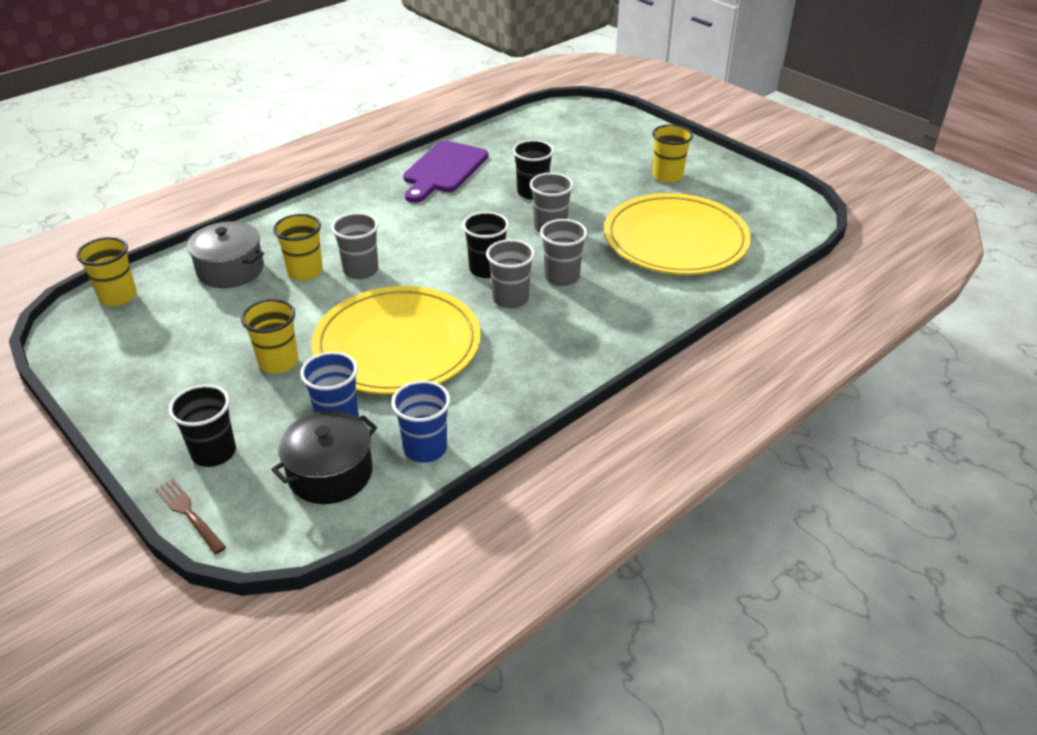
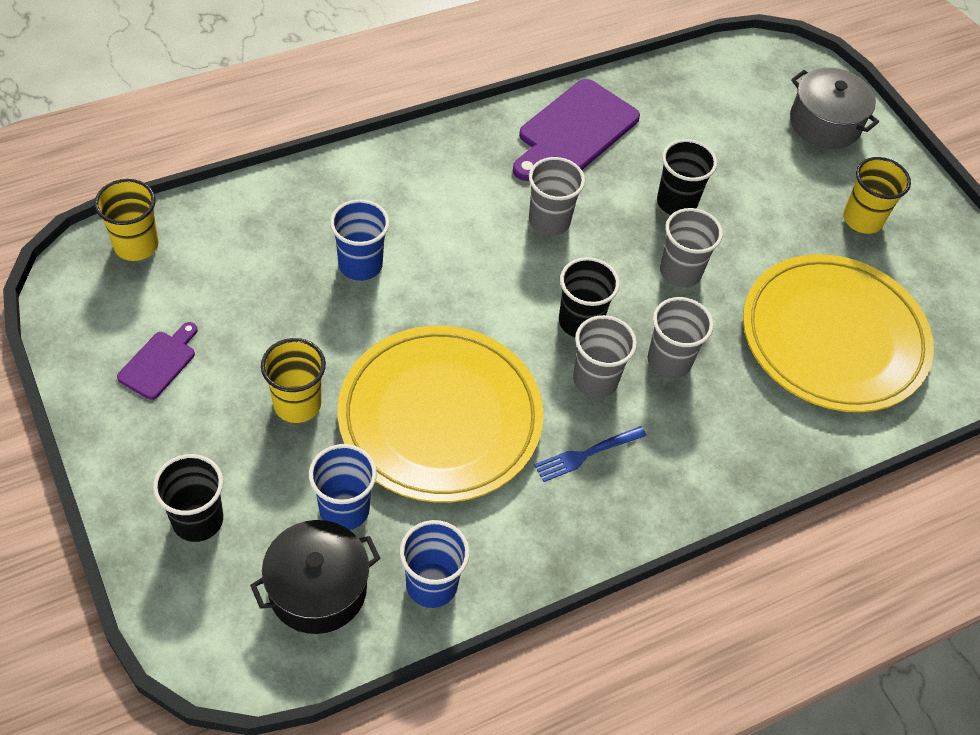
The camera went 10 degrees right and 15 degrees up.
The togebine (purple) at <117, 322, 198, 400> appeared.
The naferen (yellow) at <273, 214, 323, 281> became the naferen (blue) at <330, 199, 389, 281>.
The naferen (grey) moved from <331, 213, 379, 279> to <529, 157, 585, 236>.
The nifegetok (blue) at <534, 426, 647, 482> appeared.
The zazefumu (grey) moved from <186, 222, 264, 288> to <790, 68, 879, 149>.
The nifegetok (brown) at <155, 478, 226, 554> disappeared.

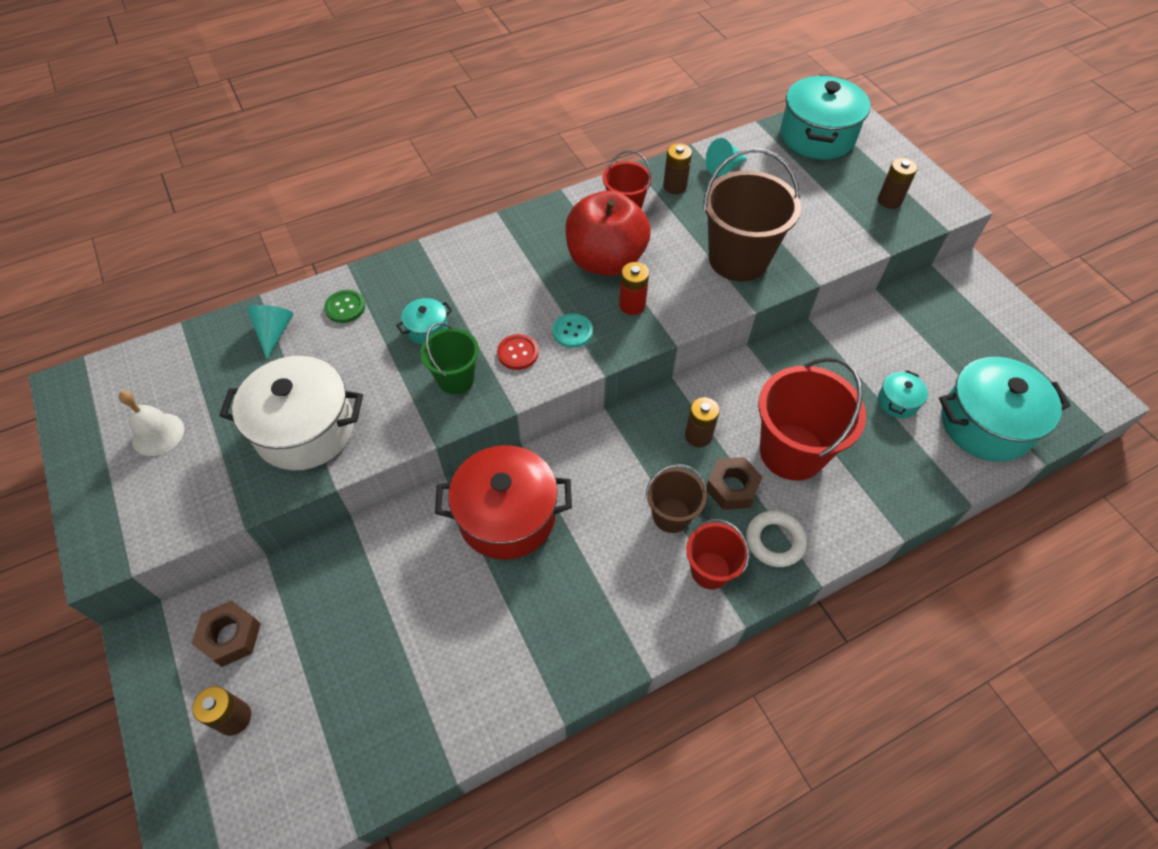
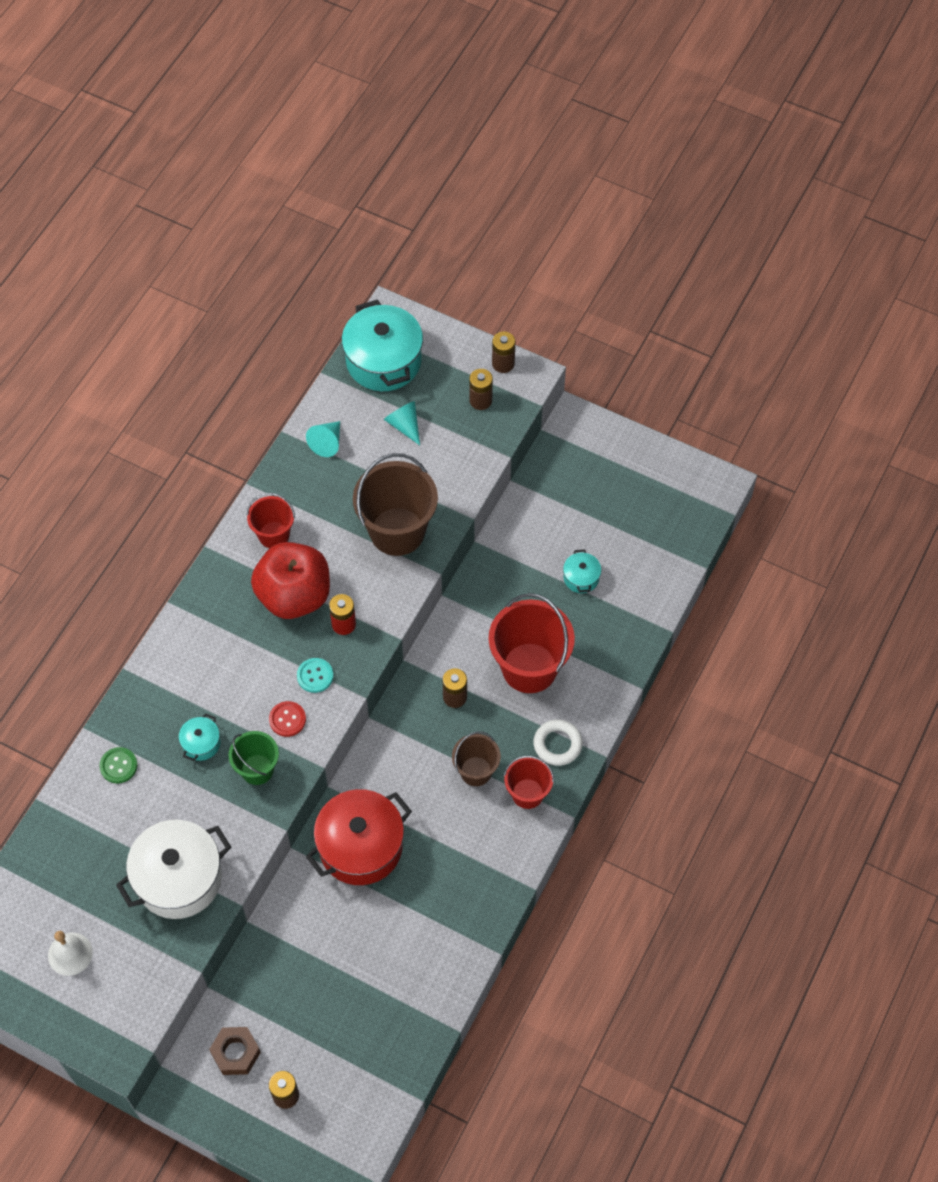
The camera went 35 degrees left and 5 degrees up.
The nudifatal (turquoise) moved from <247, 305, 294, 359> to <384, 401, 420, 445>.
The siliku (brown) moved from <663, 143, 692, 194> to <492, 331, 515, 373>.
The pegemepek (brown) at <706, 457, 762, 510> disappeared.
The zazefumu (turquoise) at <939, 357, 1071, 462> disappeared.

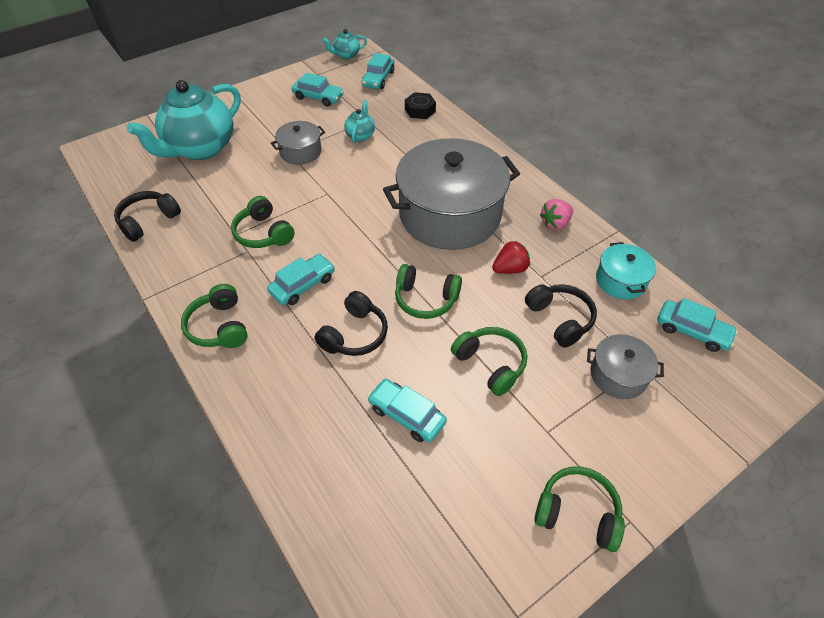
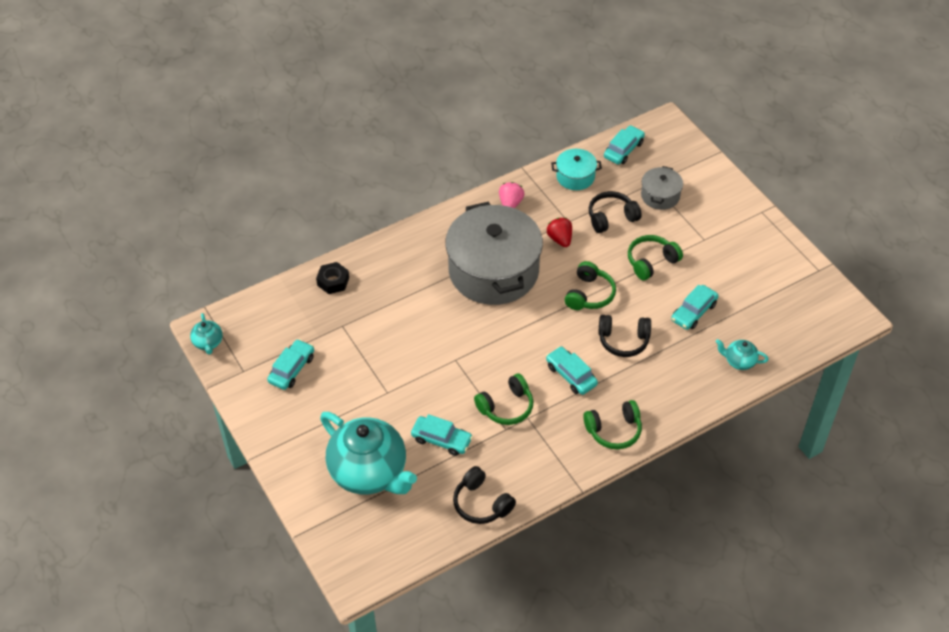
The camera went 85 degrees left and 0 degrees up.
The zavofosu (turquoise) moved from <361, 53, 394, 89> to <411, 414, 473, 456>.
The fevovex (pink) at <540, 199, 573, 230> turned 135 degrees counterclockwise.
The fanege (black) at <314, 291, 388, 356> turned 150 degrees clockwise.
The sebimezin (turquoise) moved from <344, 100, 375, 143> to <716, 339, 769, 370>.
The zazefumu (grey) at <271, 121, 325, 165> disappeared.
The fanege (green) at <534, 466, 625, 552> disappeared.

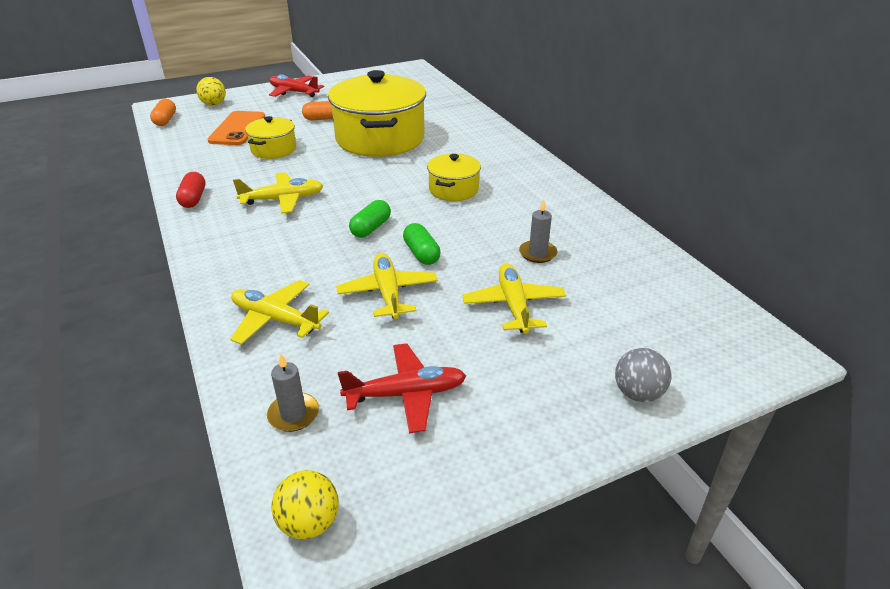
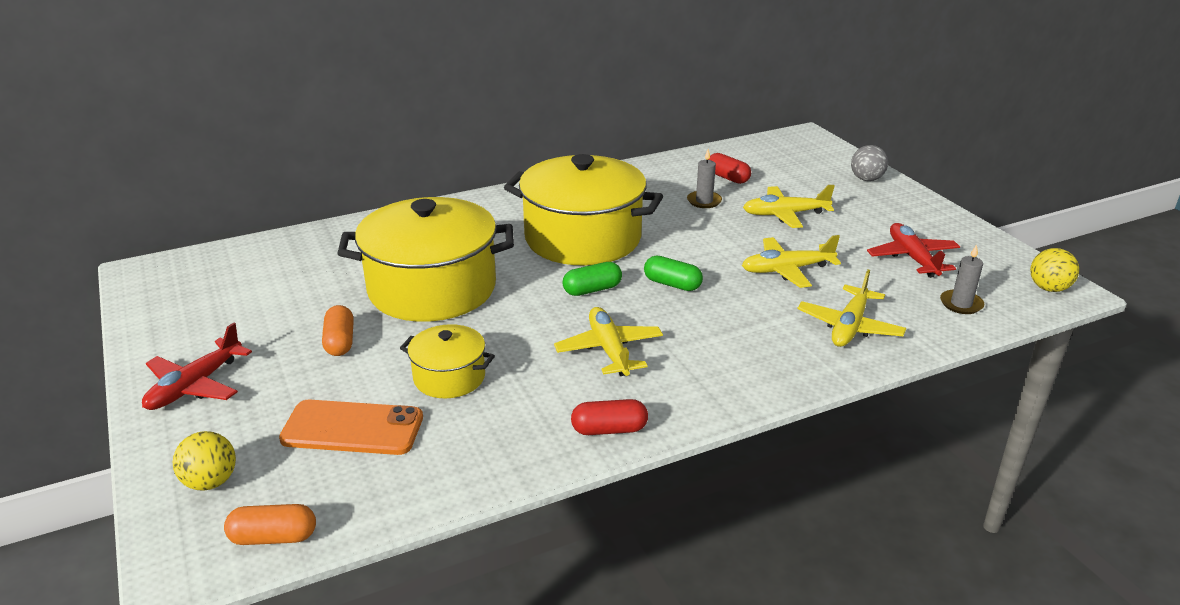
The camera went 90 degrees left and 5 degrees down.
The zazefumu (yellow) at <427, 153, 481, 201> changed to 2.04 times the size.
The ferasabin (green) moved from <403, 223, 441, 265> to <563, 262, 622, 296>.
The ferasabin (red) at <708, 153, 751, 184> appeared.

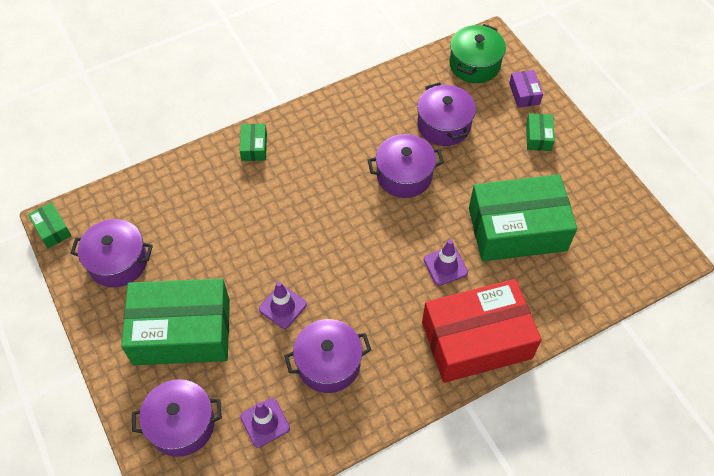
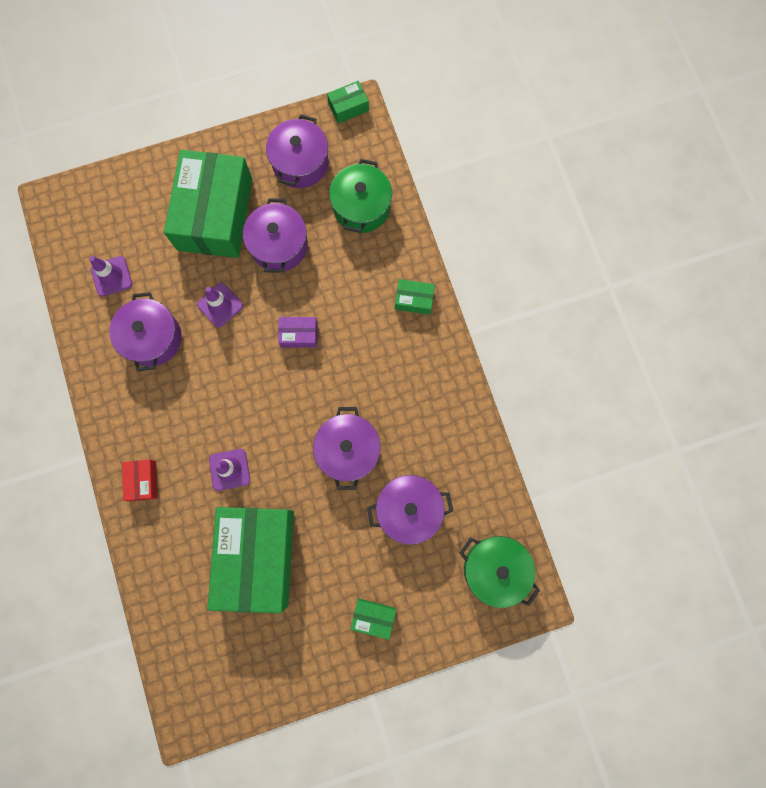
The camera went 100 degrees right and 20 degrees up.
The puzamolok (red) at <422, 279, 542, 383> changed to 0.41 times the size.
The zazefumu (purple) moved from <132, 379, 222, 457> to <243, 199, 308, 273>.
The puzamolok (purple) moved from <509, 70, 543, 108> to <278, 317, 317, 348>.
The zazefumu (green) at <329, 159, 392, 233> appeared.

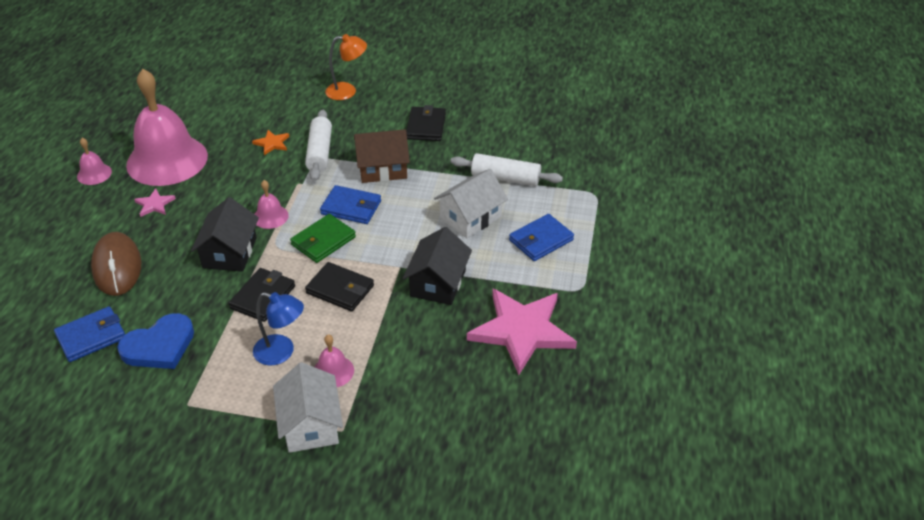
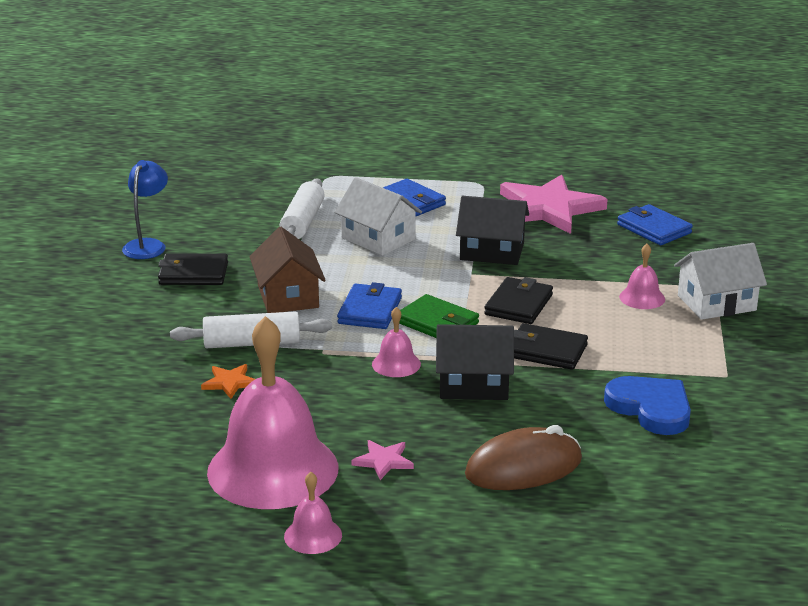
The camera went 95 degrees left and 15 degrees down.
The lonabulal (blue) moved from <253, 292, 304, 366> to <122, 160, 168, 259>.
The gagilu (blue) moved from <54, 306, 125, 362> to <617, 204, 693, 245>.
The lonabulal (orange) at <325, 34, 367, 100> disappeared.

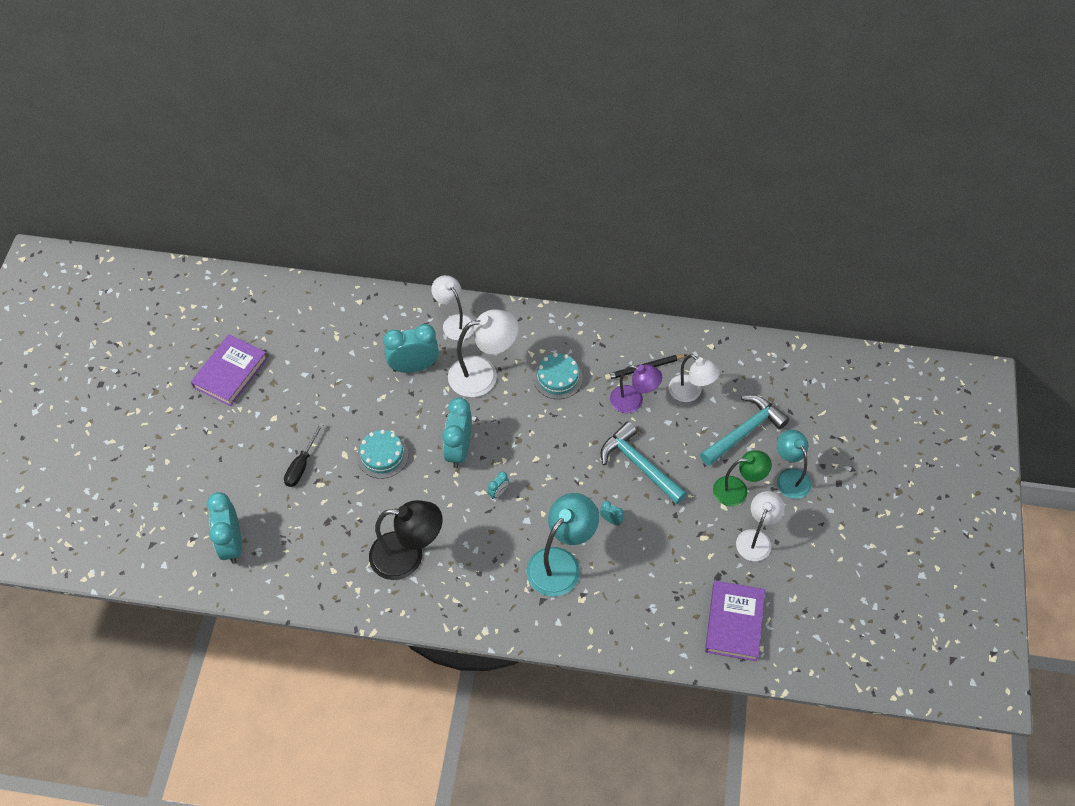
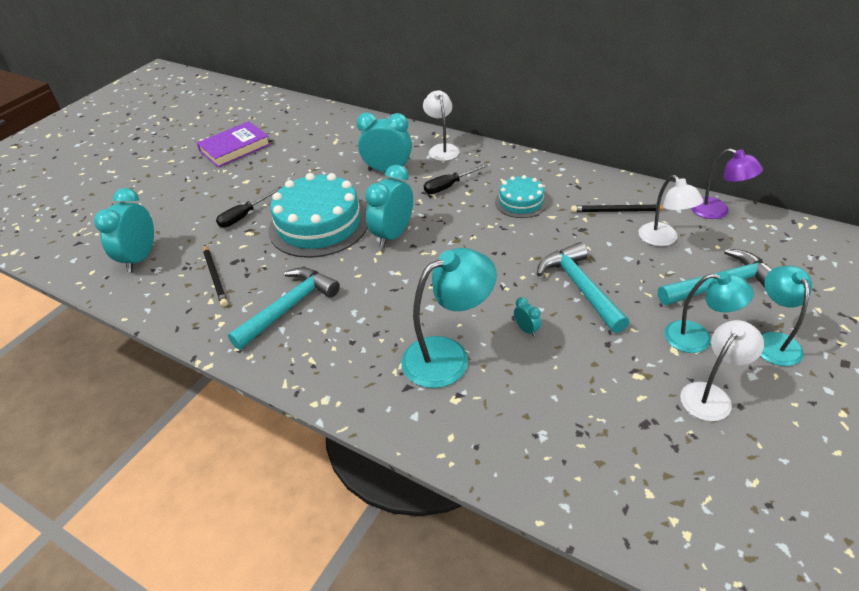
The camera went 25 degrees right and 15 degrees down.
The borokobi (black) at <203, 245, 228, 307> appeared.
The lonabulal (black) at <369, 500, 443, 580> was replaced by the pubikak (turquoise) at <228, 267, 340, 350>.
The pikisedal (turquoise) at <357, 430, 408, 479> changed to 1.92 times the size.
The lonabulal (white) at <448, 309, 519, 397> was replaced by the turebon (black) at <424, 164, 488, 194>.
The lonabulal (green) at <713, 450, 772, 506> became the lonabulal (turquoise) at <664, 272, 754, 353>.
The lonabulal (purple) moved from <610, 364, 662, 413> to <691, 148, 763, 219>.
The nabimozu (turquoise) at <487, 471, 509, 499> disappeared.
The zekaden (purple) at <705, 581, 765, 661> disappeared.

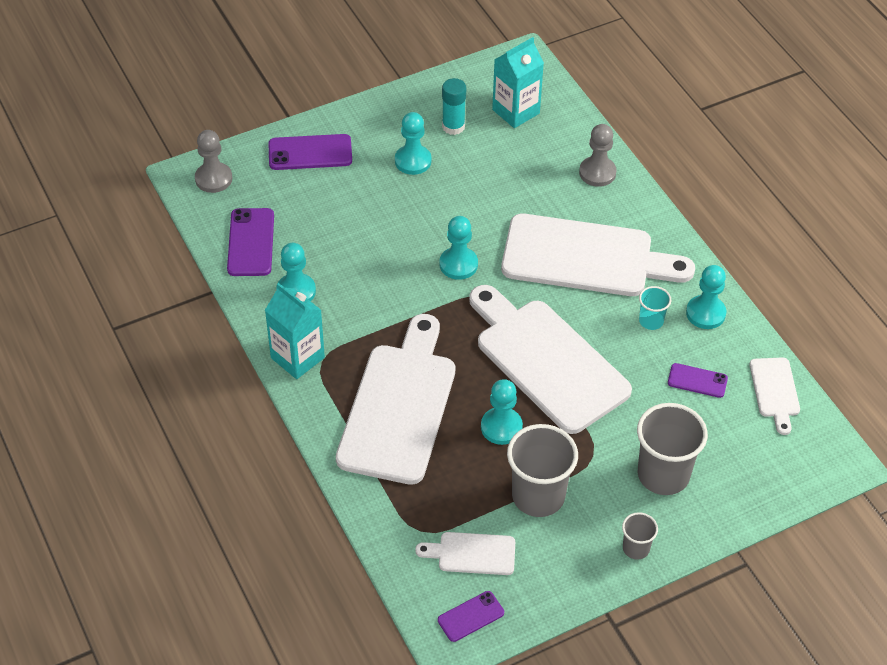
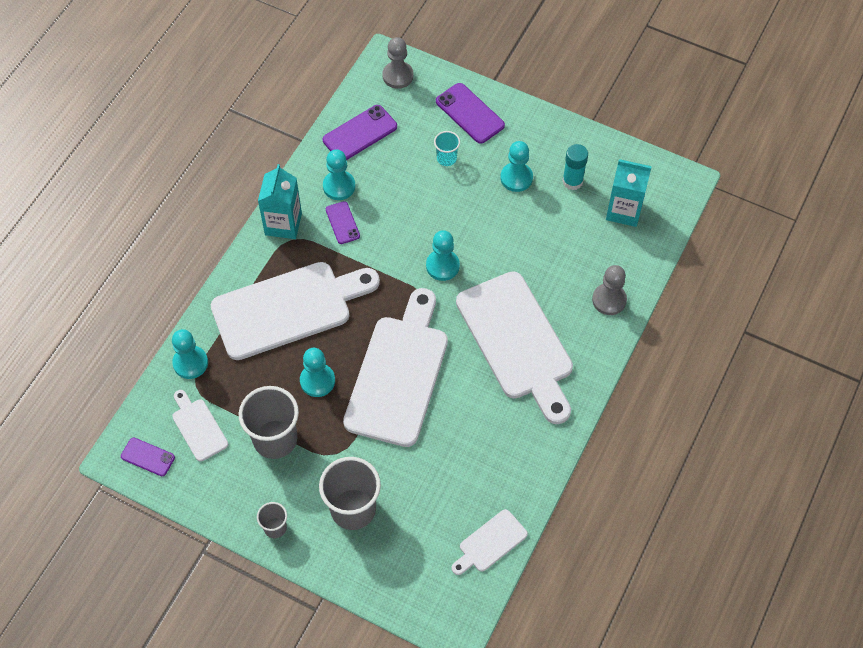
The camera went 55 degrees right and 10 degrees up.
The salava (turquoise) moved from <686, 265, 726, 329> to <172, 329, 208, 379>.
The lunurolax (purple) moved from <668, 363, 728, 398> to <326, 201, 360, 244>.
The naferen (turquoise) moved from <639, 286, 671, 330> to <434, 131, 460, 166>.

